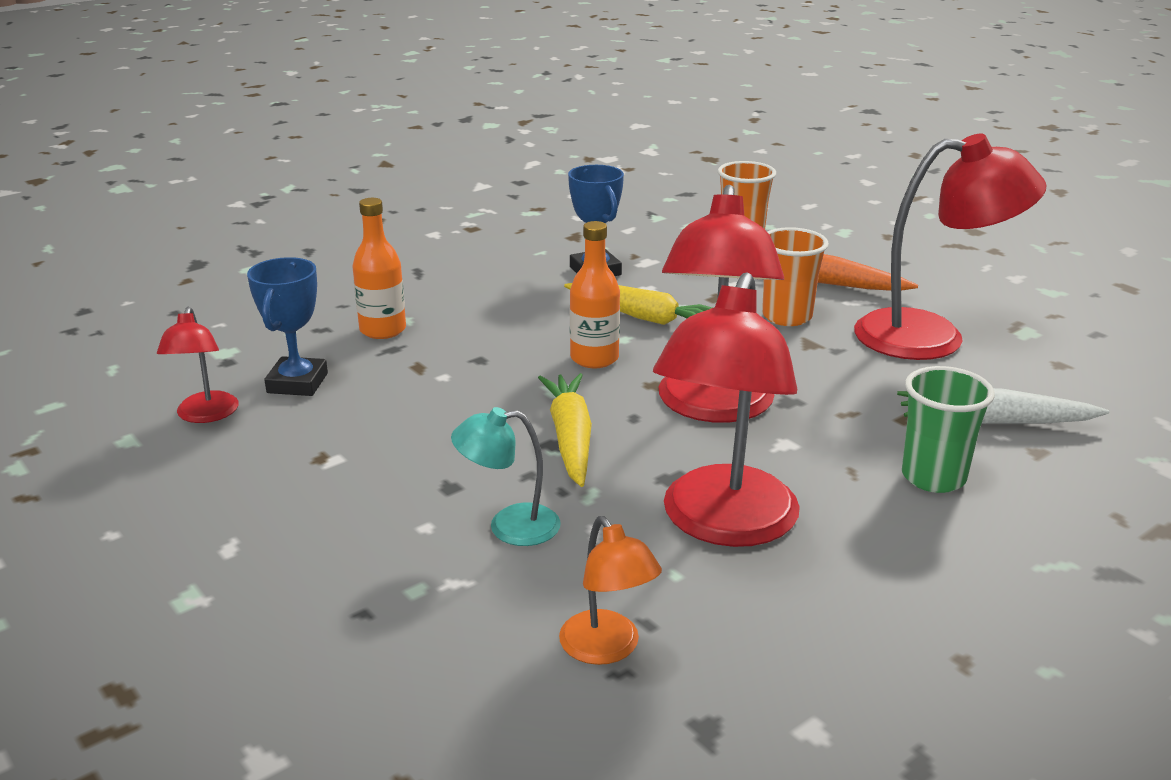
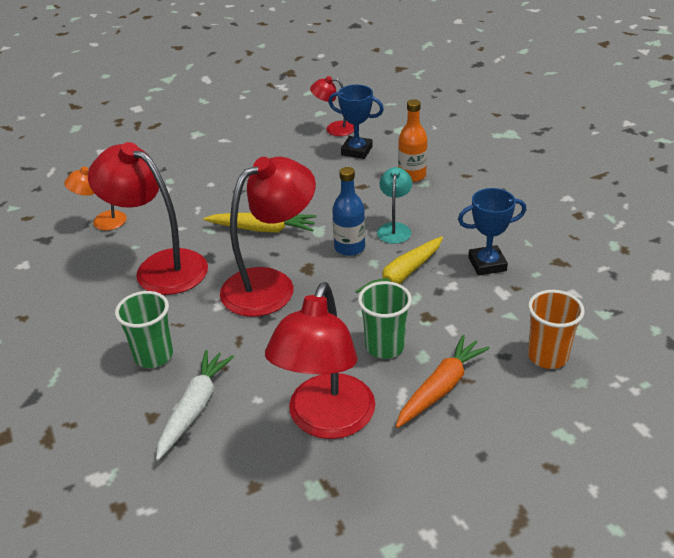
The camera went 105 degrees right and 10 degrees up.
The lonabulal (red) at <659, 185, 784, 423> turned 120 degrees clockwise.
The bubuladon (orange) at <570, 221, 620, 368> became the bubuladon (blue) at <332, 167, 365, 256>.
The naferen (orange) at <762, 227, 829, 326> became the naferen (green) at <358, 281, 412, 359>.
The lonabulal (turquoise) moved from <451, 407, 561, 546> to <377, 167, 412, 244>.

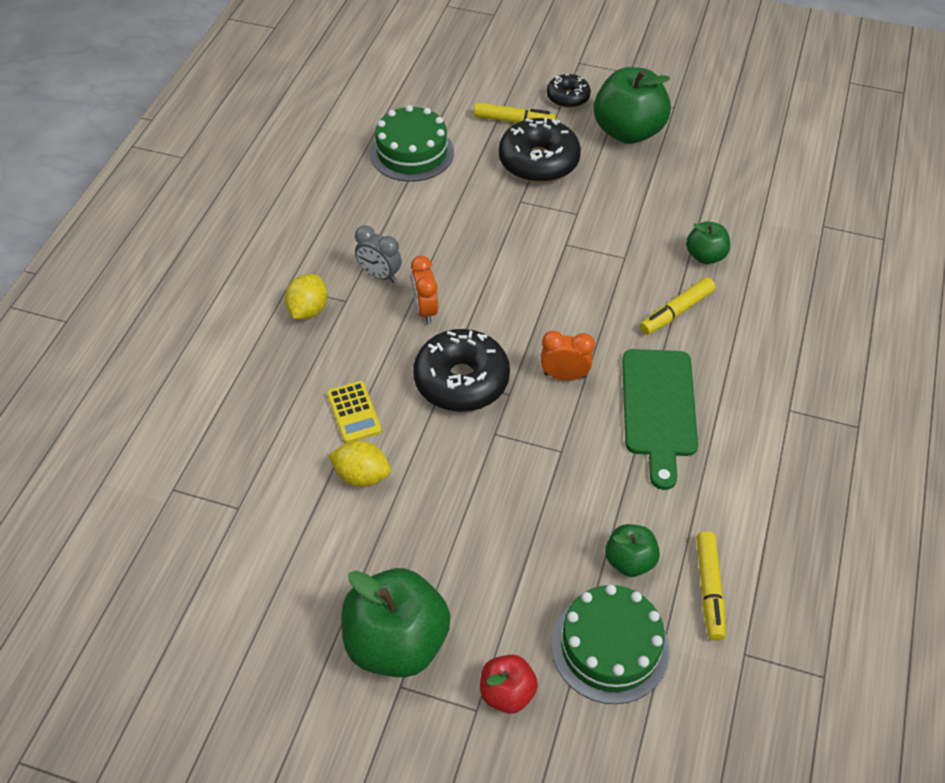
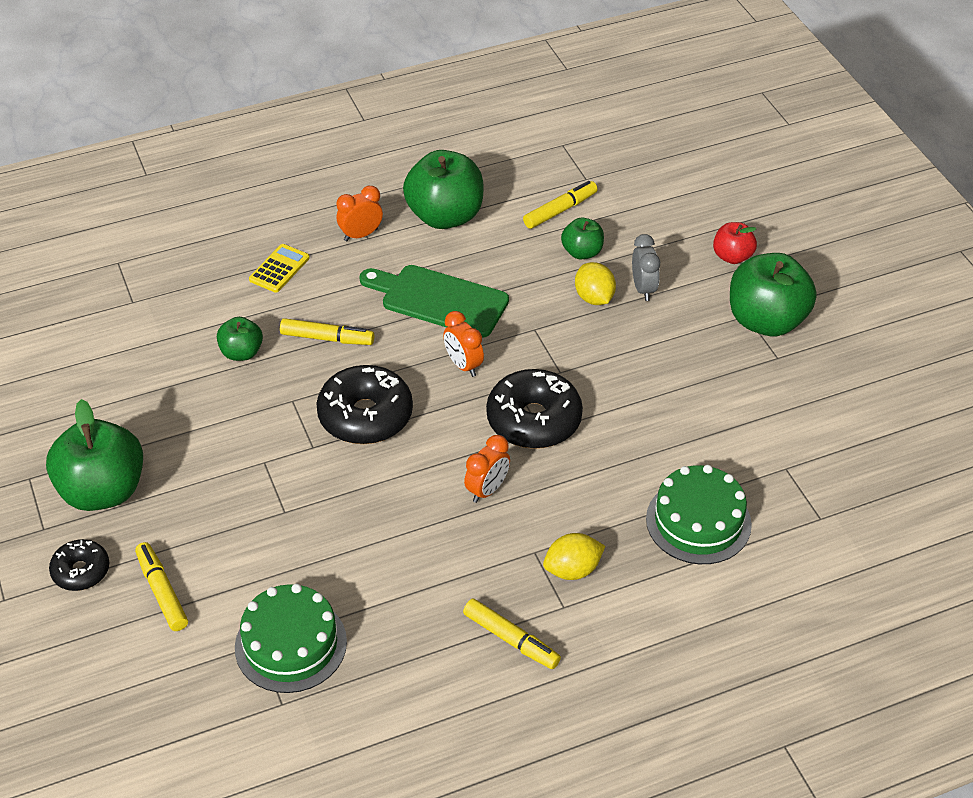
The camera went 130 degrees left and 5 degrees down.
The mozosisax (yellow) moved from <327, 381, 382, 443> to <249, 244, 310, 293>.
The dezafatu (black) moved from <499, 118, 581, 183> to <316, 365, 413, 444>.
The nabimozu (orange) at <336, 186, 383, 241> appeared.
The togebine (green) at <622, 349, 698, 490> turned 120 degrees counterclockwise.
The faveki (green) at <403, 150, 483, 229> appeared.
The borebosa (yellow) at <463, 598, 561, 669> appeared.
The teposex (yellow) moved from <328, 441, 391, 487> to <575, 262, 616, 305>.
The nabimozu (grey) moved from <355, 225, 402, 283> to <632, 234, 660, 301>.
The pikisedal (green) moved from <551, 584, 669, 704> to <646, 465, 752, 564>.

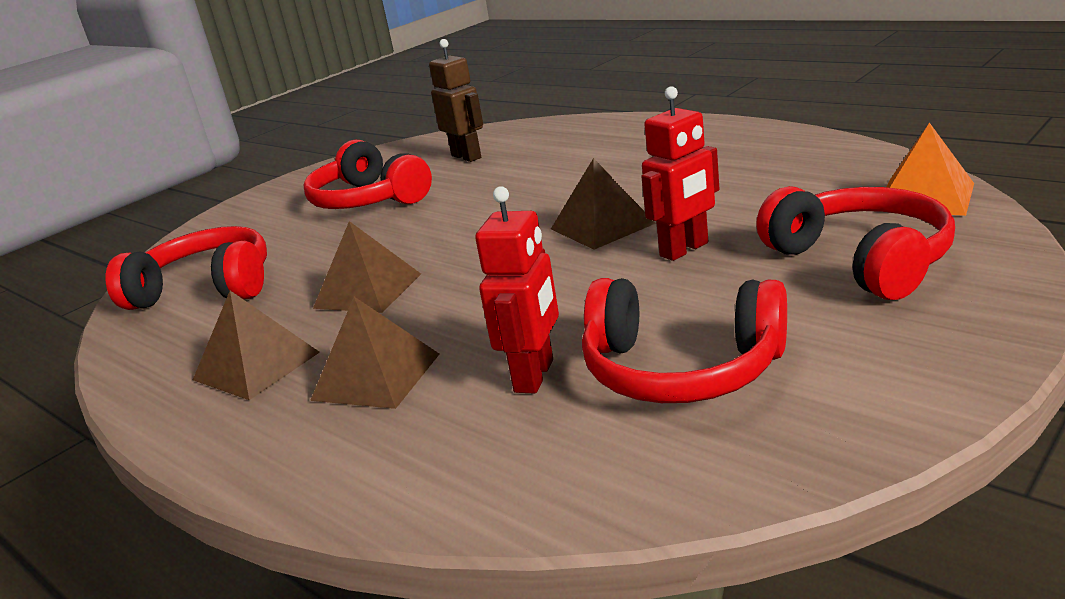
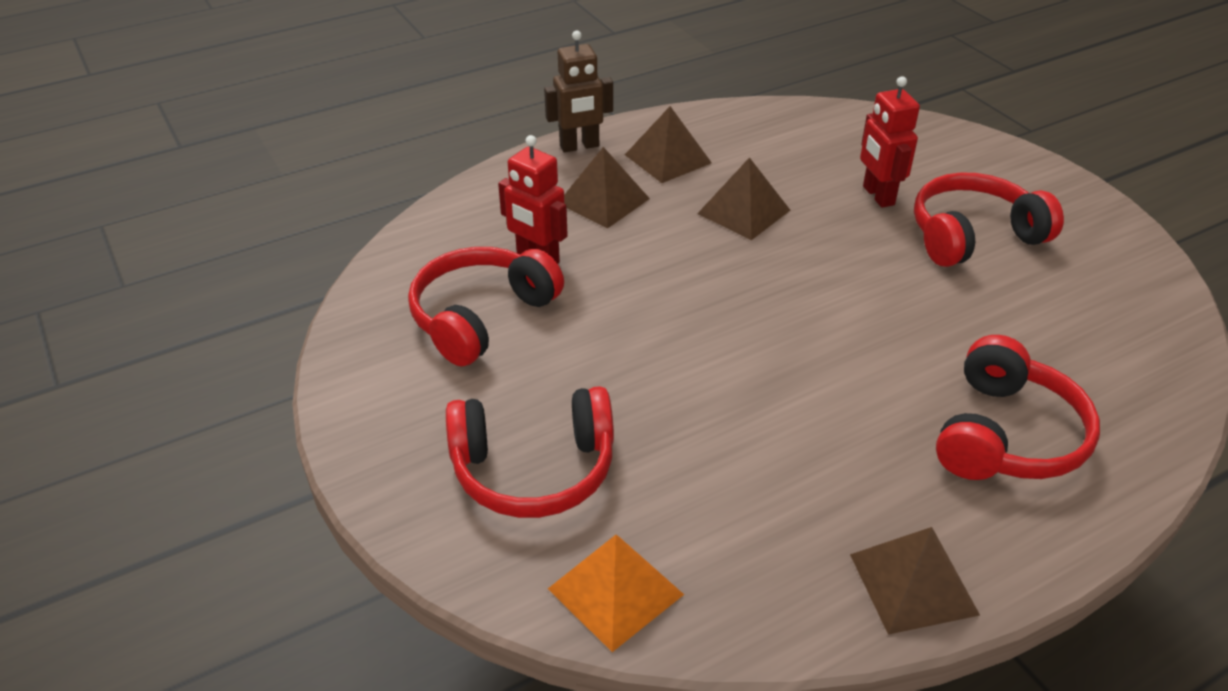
The camera went 105 degrees right and 15 degrees up.
The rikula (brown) moved from <429, 39, 483, 162> to <544, 31, 613, 152>.
The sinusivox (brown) moved from <551, 158, 656, 250> to <850, 527, 980, 635>.
The rikula (red) moved from <641, 86, 719, 261> to <860, 76, 920, 208>.
The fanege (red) moved from <105, 226, 267, 310> to <936, 335, 1100, 480>.

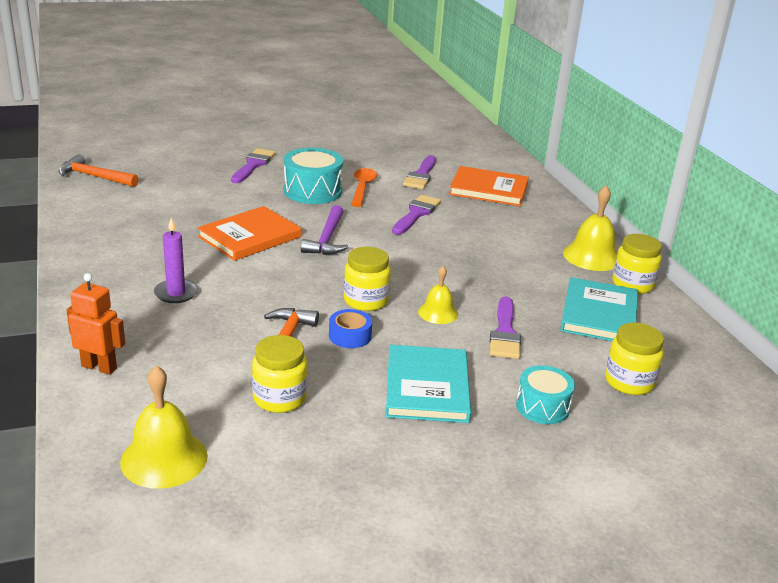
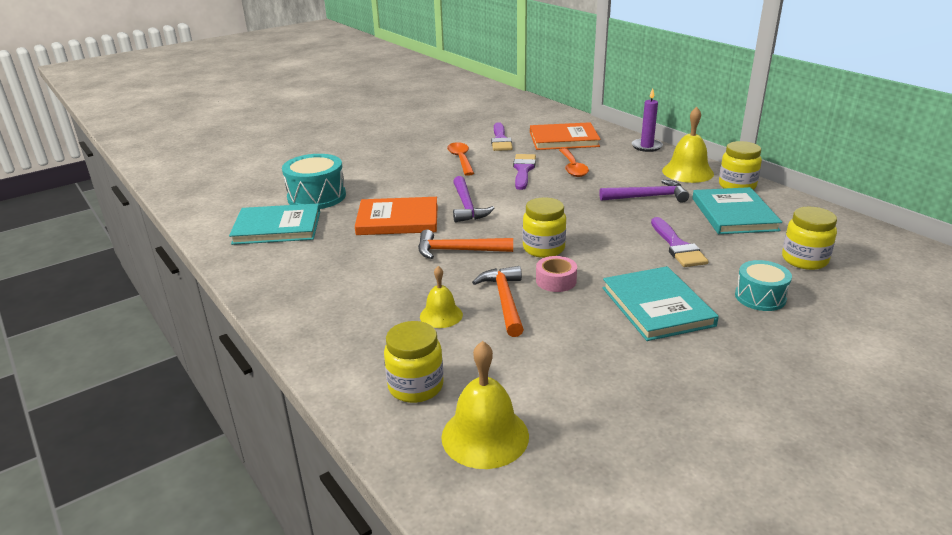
The camera went 15 degrees left and 0 degrees up.
The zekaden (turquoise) at <229, 203, 320, 245> appeared.
The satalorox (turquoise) moved from <284, 148, 343, 204> to <282, 154, 346, 209>.
The zekaden (orange) at <197, 206, 301, 261> turned 60 degrees clockwise.
The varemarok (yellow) moved from <252, 335, 308, 413> to <384, 321, 444, 403>.
The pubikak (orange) moved from <59, 154, 138, 187> to <418, 230, 513, 259>.
The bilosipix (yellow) moved from <418, 266, 458, 324> to <420, 266, 463, 328>.
The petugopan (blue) at <329, 309, 372, 348> became the petugopan (pink) at <536, 256, 577, 292>.
The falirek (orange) at <559, 148, 589, 177> appeared.
The pubikak (purple) at <599, 180, 689, 203> appeared.
The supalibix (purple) moved from <154, 218, 198, 303> to <632, 88, 663, 152>.
The rikula (orange) at <66, 273, 125, 375> disappeared.
The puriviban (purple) at <231, 148, 276, 183> disappeared.

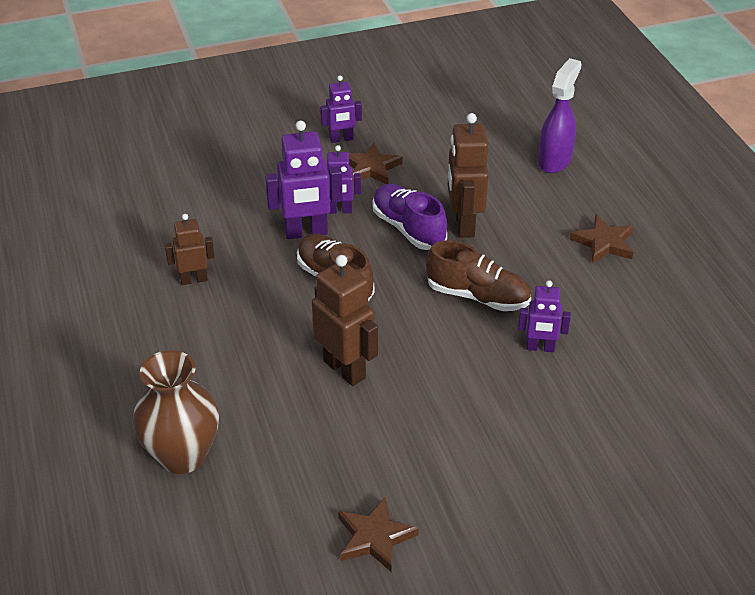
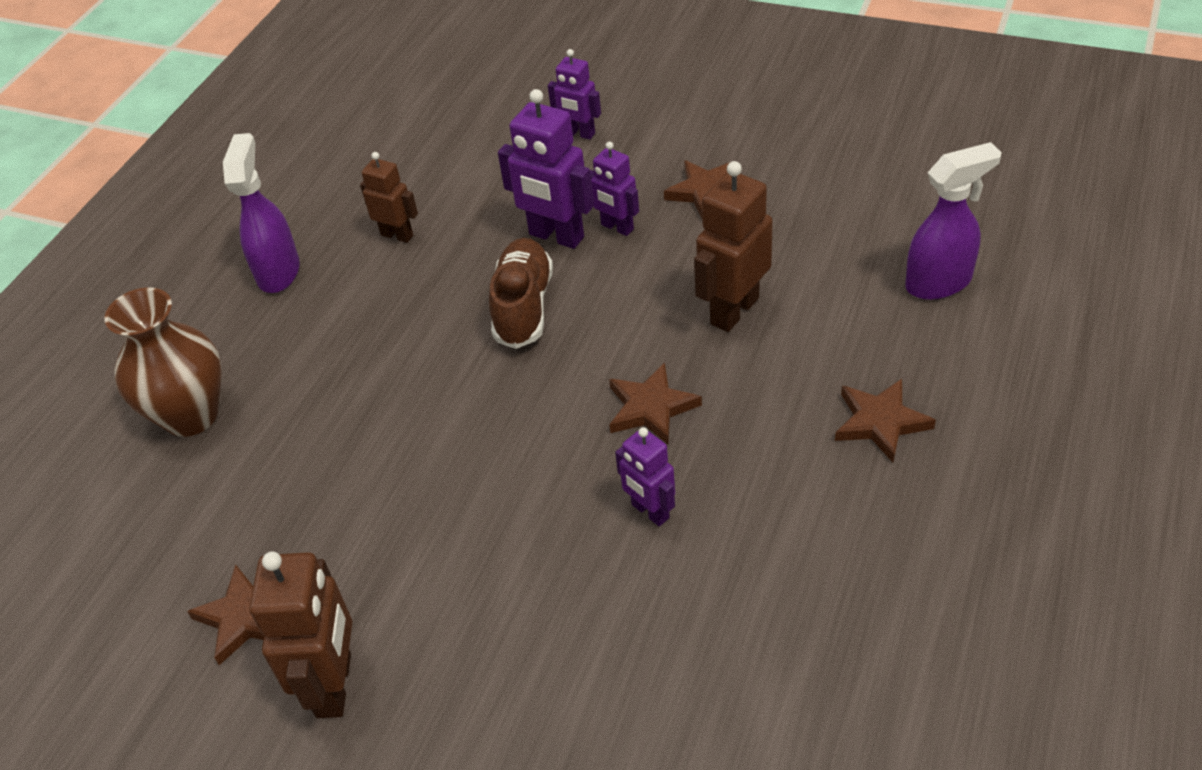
The camera went 45 degrees right and 5 degrees up.
The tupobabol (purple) at <223, 133, 300, 293> appeared.
The rikula (brown) moved from <312, 255, 378, 386> to <249, 551, 352, 718>.
The rikula (purple) moved from <320, 75, 362, 143> to <548, 49, 601, 139>.
The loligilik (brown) at <426, 240, 531, 311> was replaced by the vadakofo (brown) at <609, 363, 702, 445>.
The loligilik (purple) at <372, 184, 447, 250> disappeared.

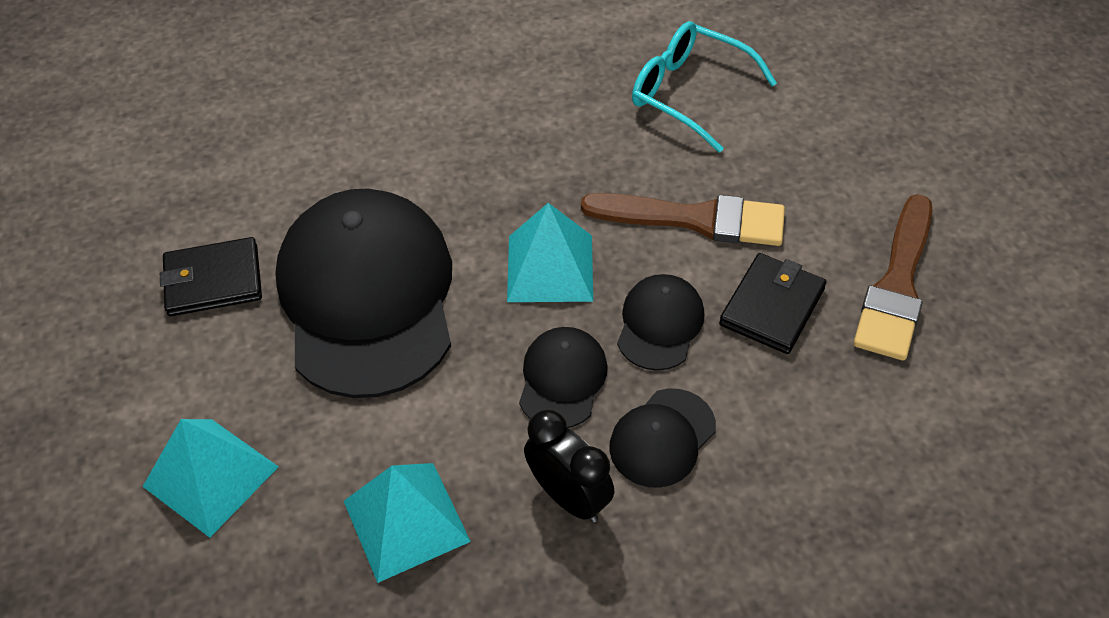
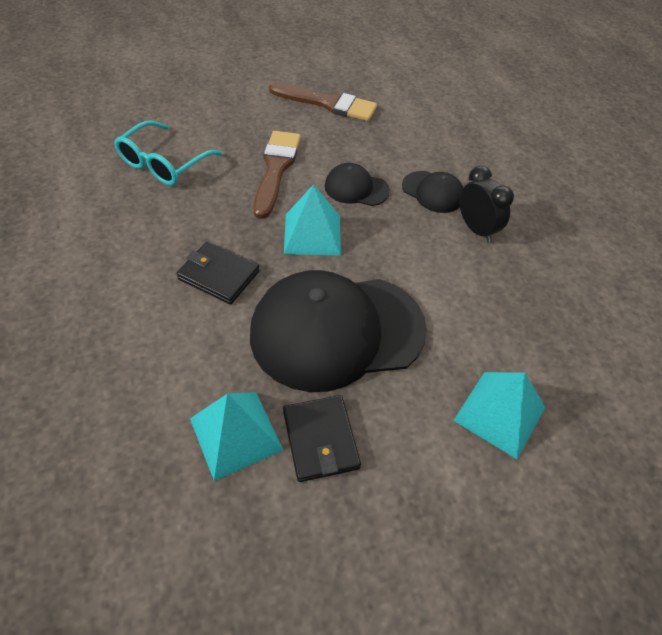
The camera went 95 degrees left and 0 degrees up.
The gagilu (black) moved from <719, 253, 826, 354> to <176, 241, 260, 304>.
The sinusivox (turquoise) moved from <344, 463, 471, 583> to <190, 392, 283, 481>.
The nabimozu (black) at <524, 410, 614, 522> turned 105 degrees clockwise.
The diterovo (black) at <519, 327, 608, 428> disappeared.

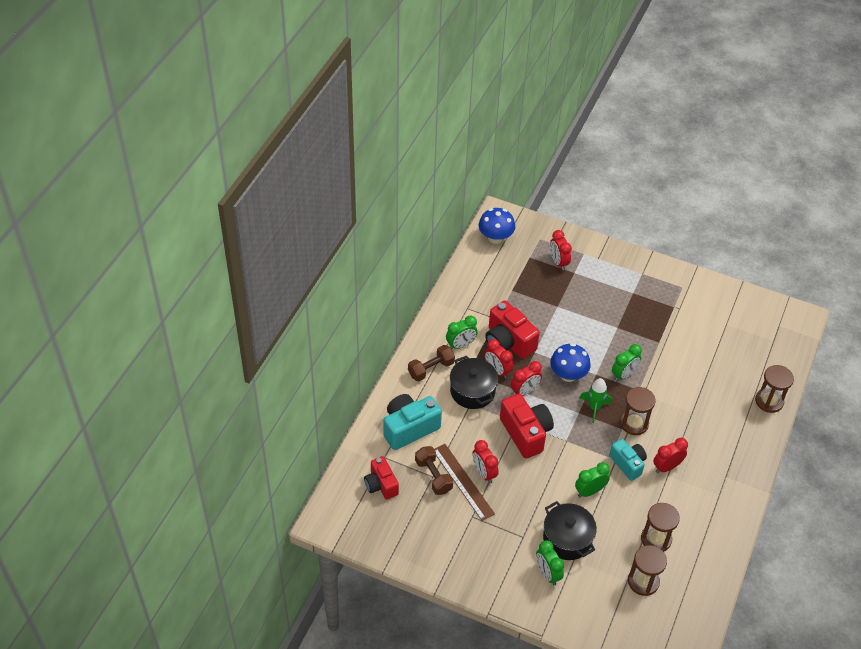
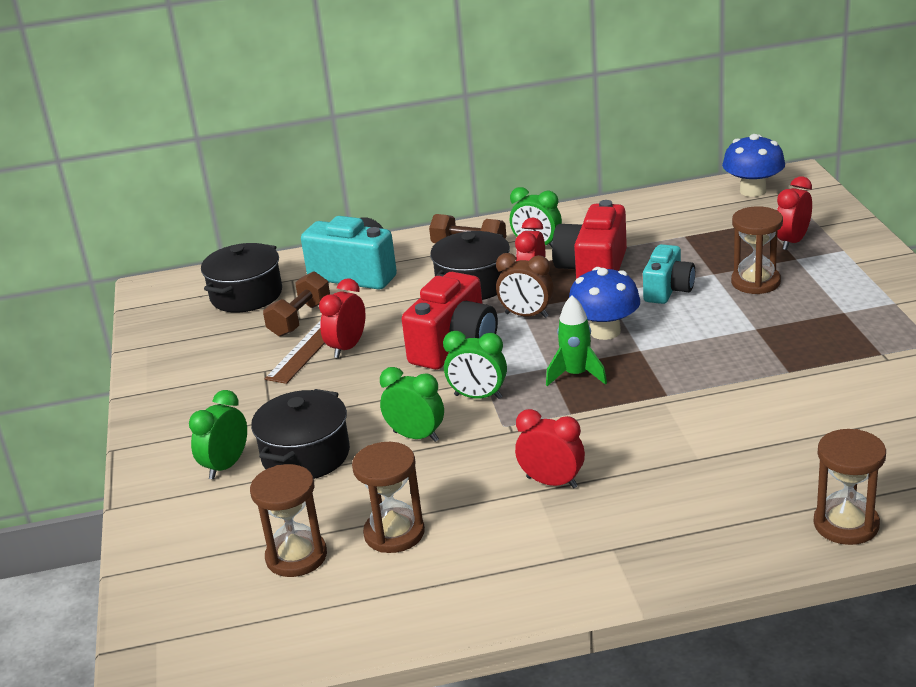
The camera went 60 degrees right and 20 degrees down.
The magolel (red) at <364, 456, 399, 500> was replaced by the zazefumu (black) at <201, 243, 282, 313>.
The nabimozu (green) moved from <612, 344, 642, 381> to <443, 331, 507, 399>.
The nabimozu (red) at <511, 361, 542, 396> became the nabimozu (brown) at <496, 253, 554, 318>.
The magolel (turquoise) moved from <609, 439, 647, 481> to <643, 244, 695, 304>.
The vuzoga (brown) moved from <620, 387, 656, 435> to <731, 206, 783, 294>.

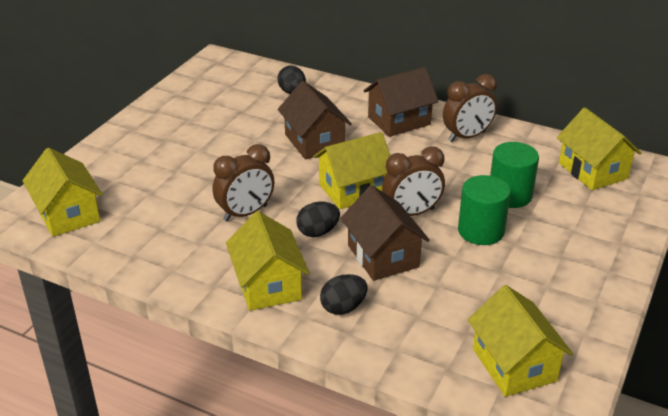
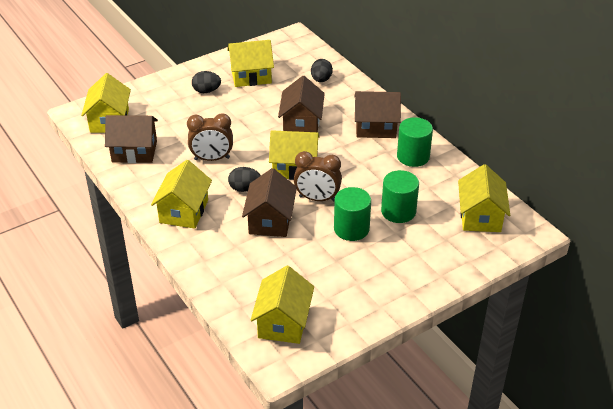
The camera went 30 degrees right and 5 degrees up.
The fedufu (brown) at <105, 115, 158, 163> appeared.
The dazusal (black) moved from <320, 274, 367, 315> to <192, 71, 221, 93>.
The fedufu (yellow) at <227, 40, 274, 87> appeared.
The nabimozu (brown) at <443, 74, 497, 142> was replaced by the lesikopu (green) at <397, 117, 433, 167>.

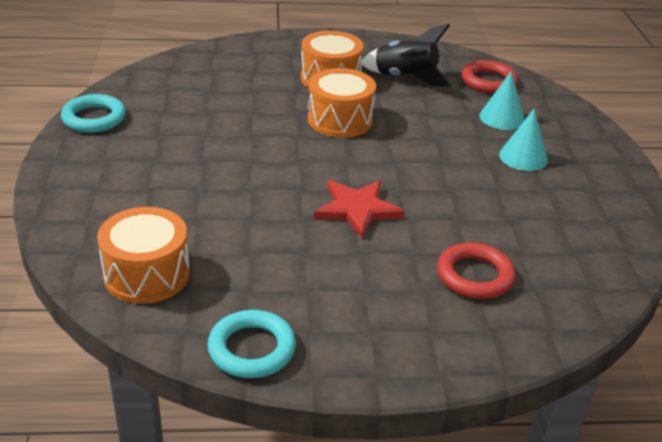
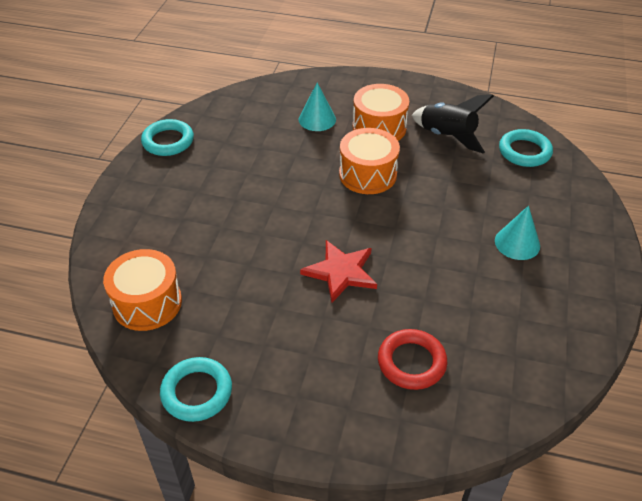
The camera went 20 degrees right and 10 degrees up.
The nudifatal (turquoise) moved from <479, 71, 525, 130> to <299, 83, 336, 131>.
The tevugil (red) at <462, 60, 518, 93> became the tevugil (turquoise) at <499, 129, 553, 167>.

